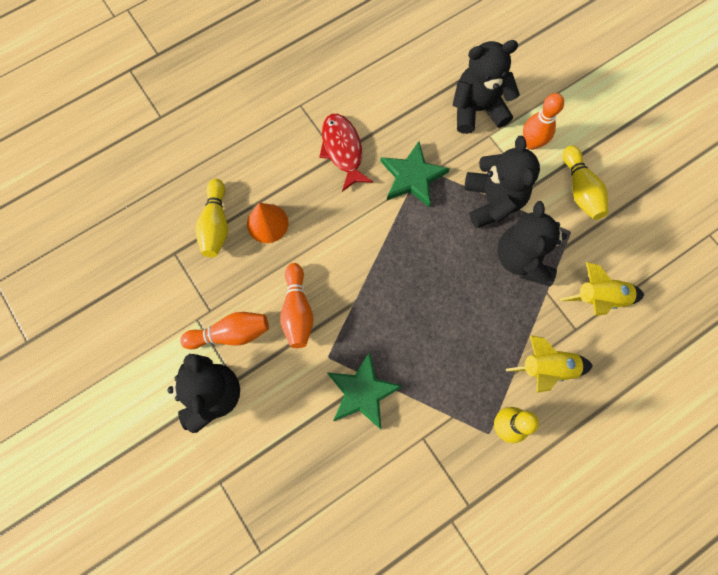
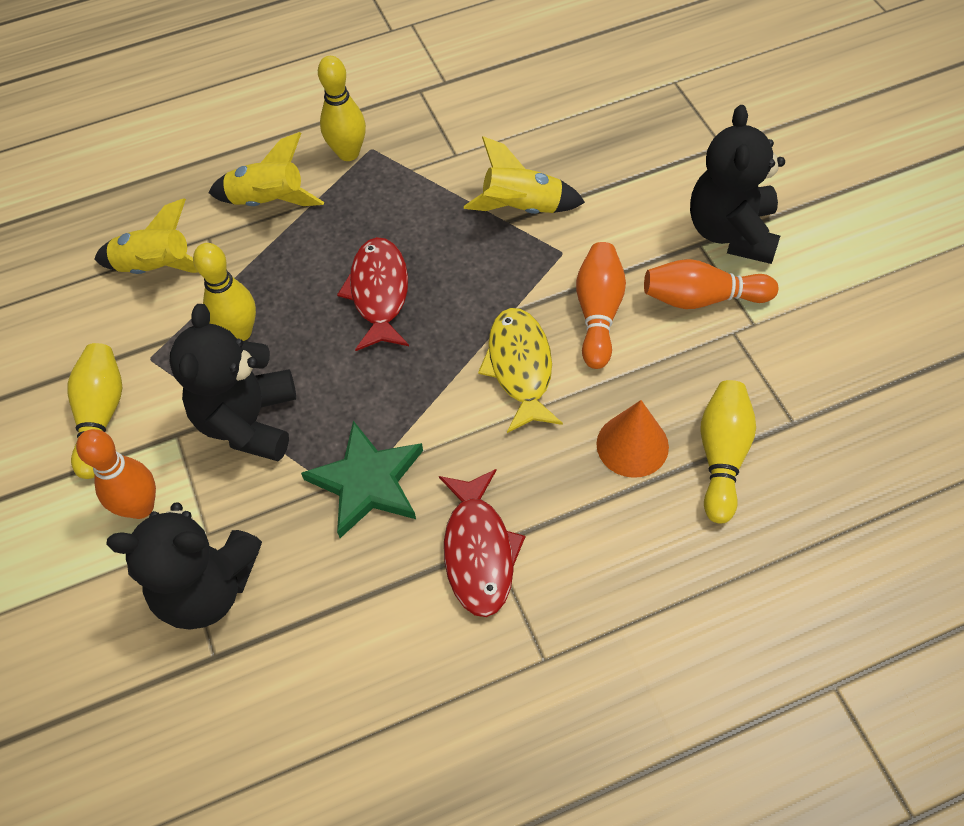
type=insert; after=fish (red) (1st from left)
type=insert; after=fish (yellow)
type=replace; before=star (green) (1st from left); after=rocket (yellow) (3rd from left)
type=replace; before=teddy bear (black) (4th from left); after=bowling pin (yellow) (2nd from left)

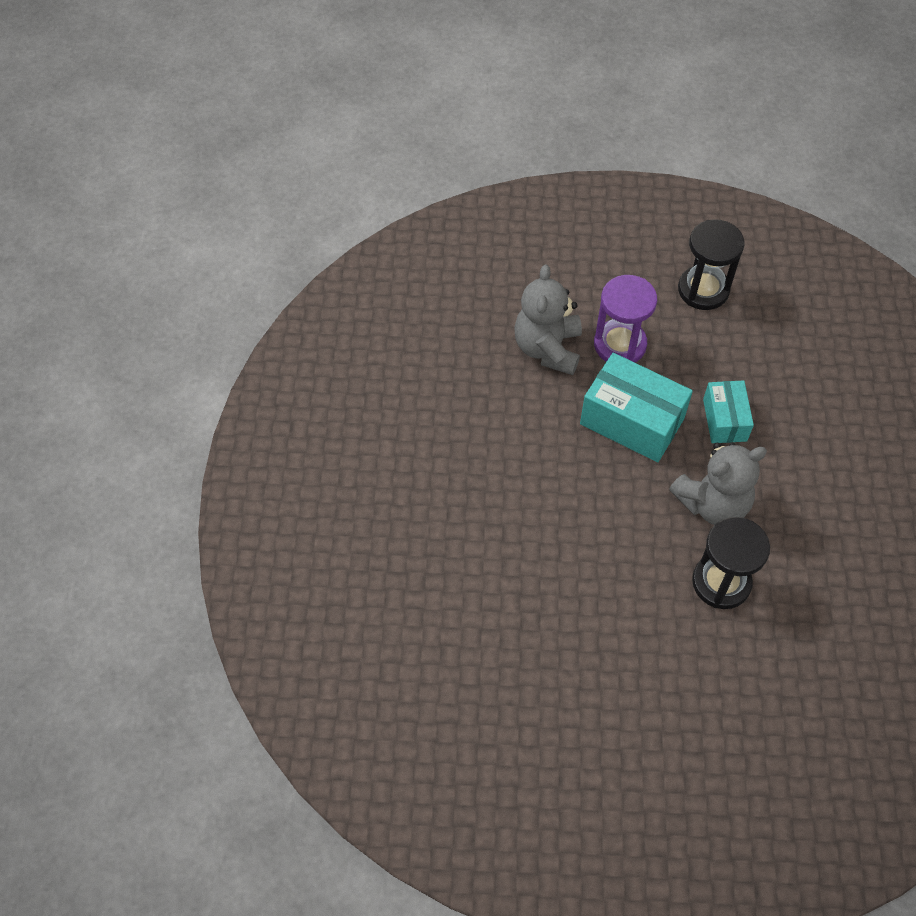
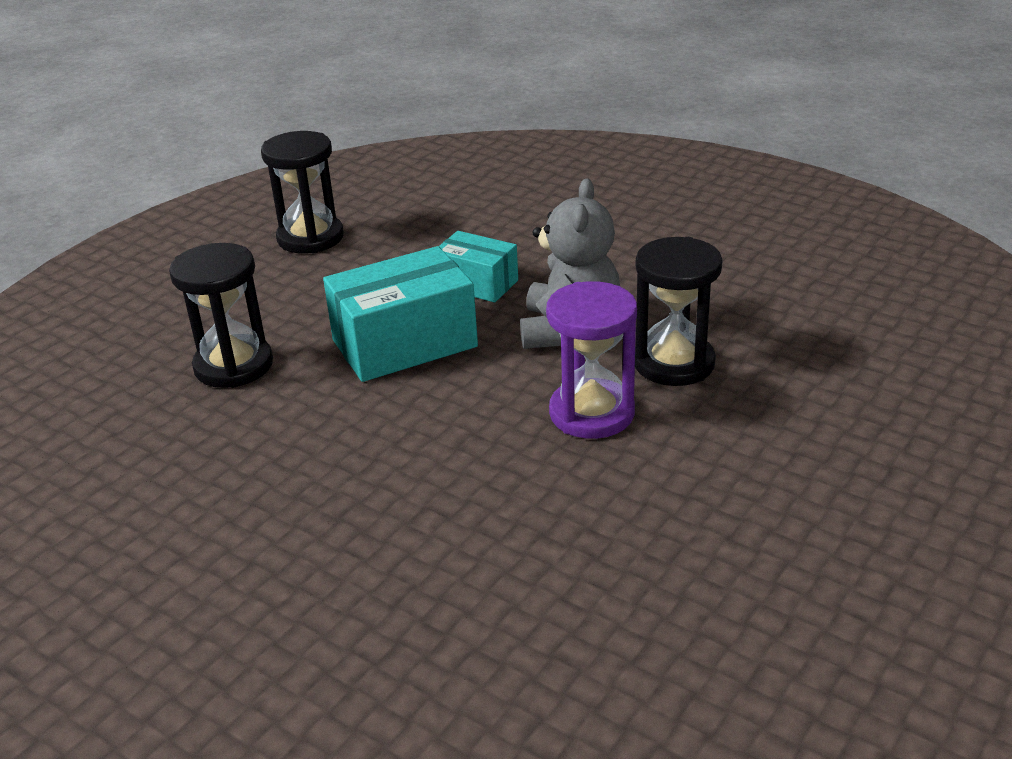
type=move; before=hourglass (purple)
type=replace; before=teddy bear (grey) (1st from left); after=hourglass (black) (1st from left)

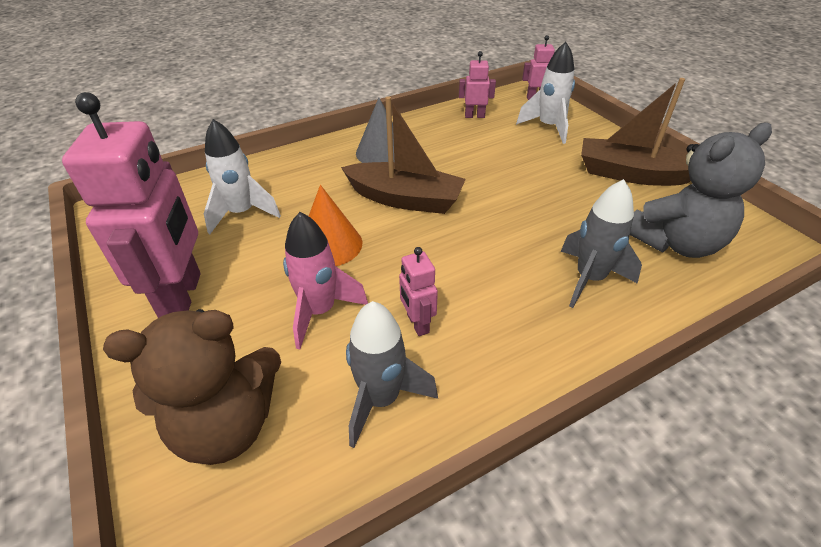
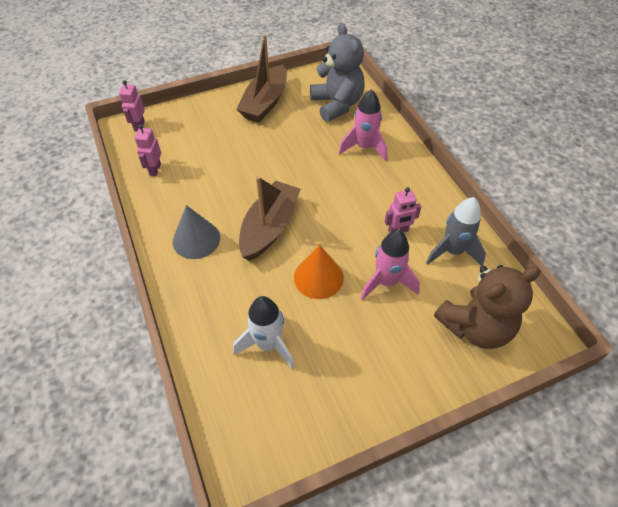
type=delete; before=robot (pink) (1st from left)
type=delete; before=rocket (white) (2nd from left)
type=recolor; before=rocket (grey) (2nd from left); after=rocket (pink) (1st from left)
type=rotate; before=teddy bear (brown); turn=75

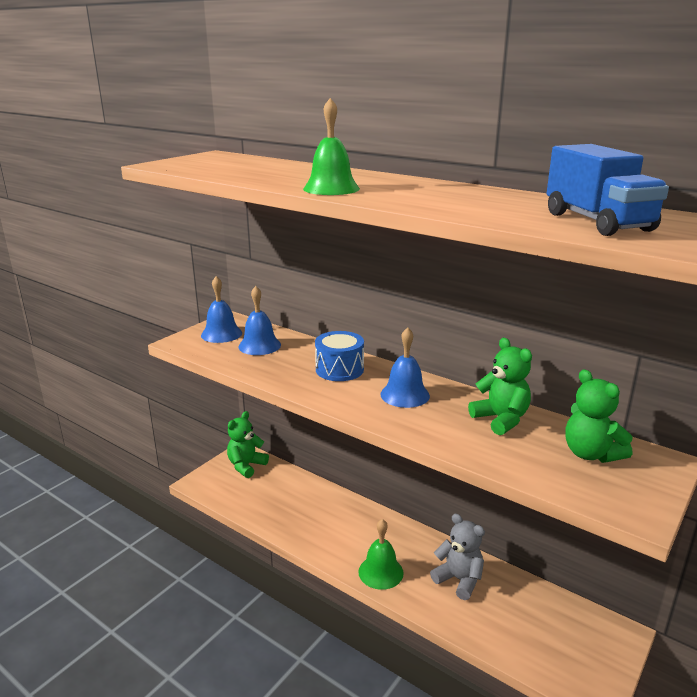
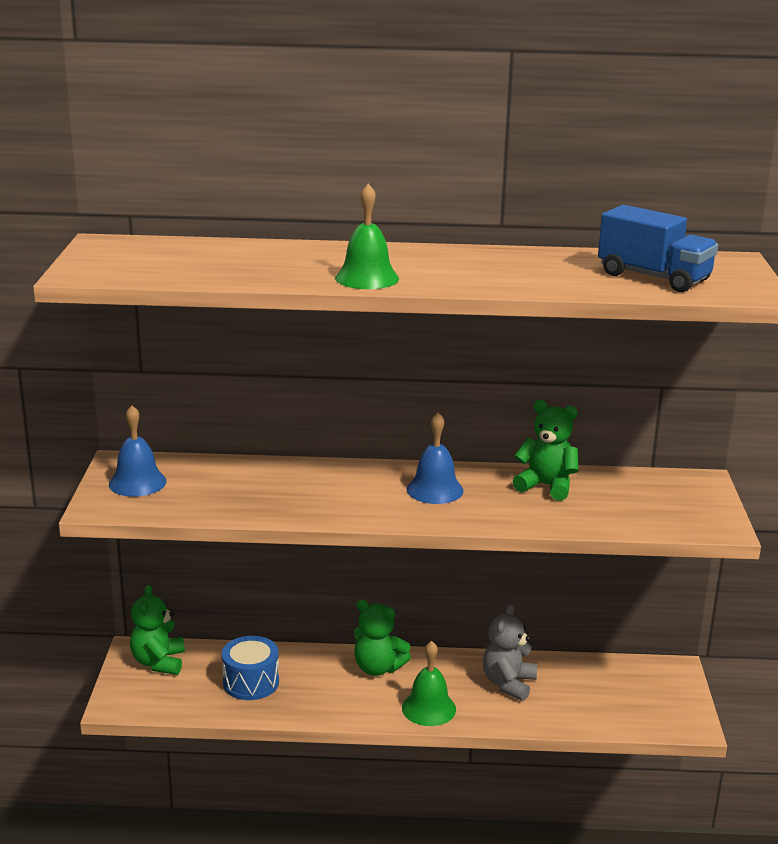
type=delete; before=bell (blue) (2nd from left)
type=move; before=drum (blue)
type=move; before=teddy bear (green) (3rd from left in the first image); after=teddy bear (green) (2nd from left)
type=rotate; before=teddy bear (grey); turn=-75

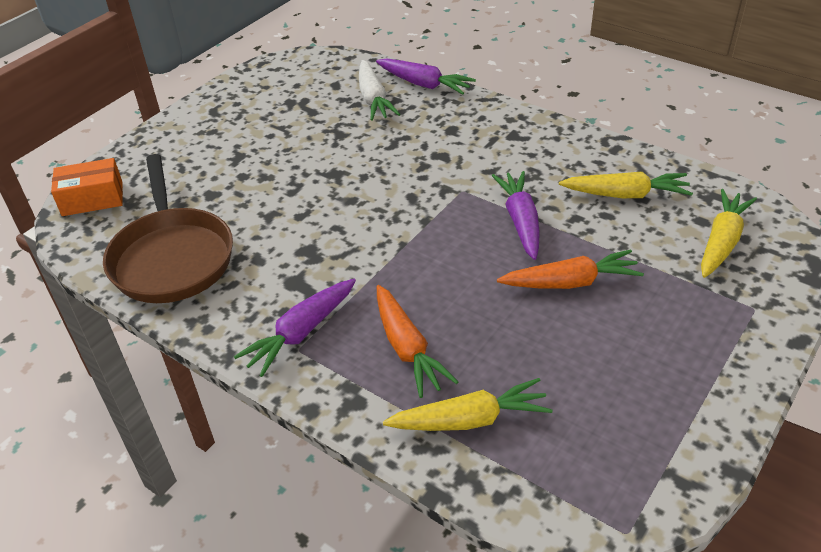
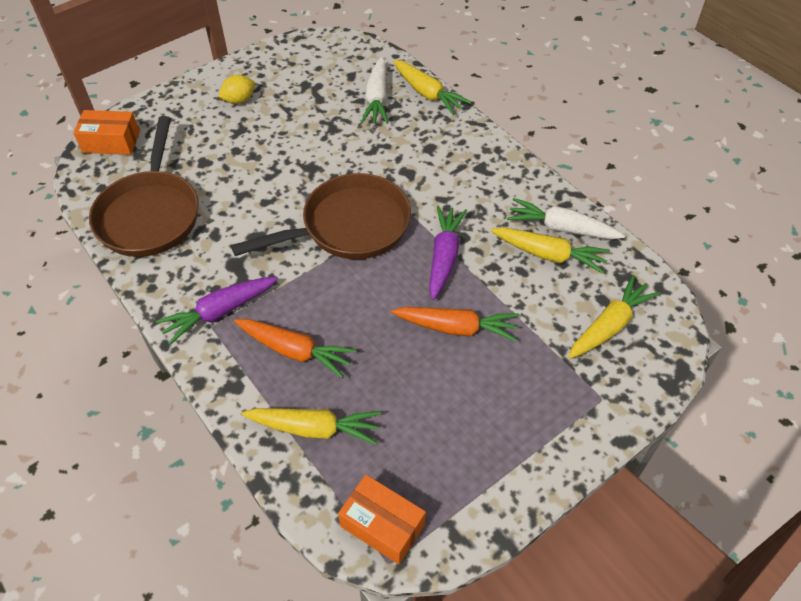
type=insert; after=lemon (yellow)
type=insert; after=pan (brown) (2nd from left)
type=insert; after=box (orange) (2nd from left)
type=insert; after=carrot (white) (2nd from left)
type=recolor; before=carrot (purple) (2nd from left); after=carrot (yellow) (2nd from left)
type=rotate; before=carrot (orange) (1st from left); turn=-60

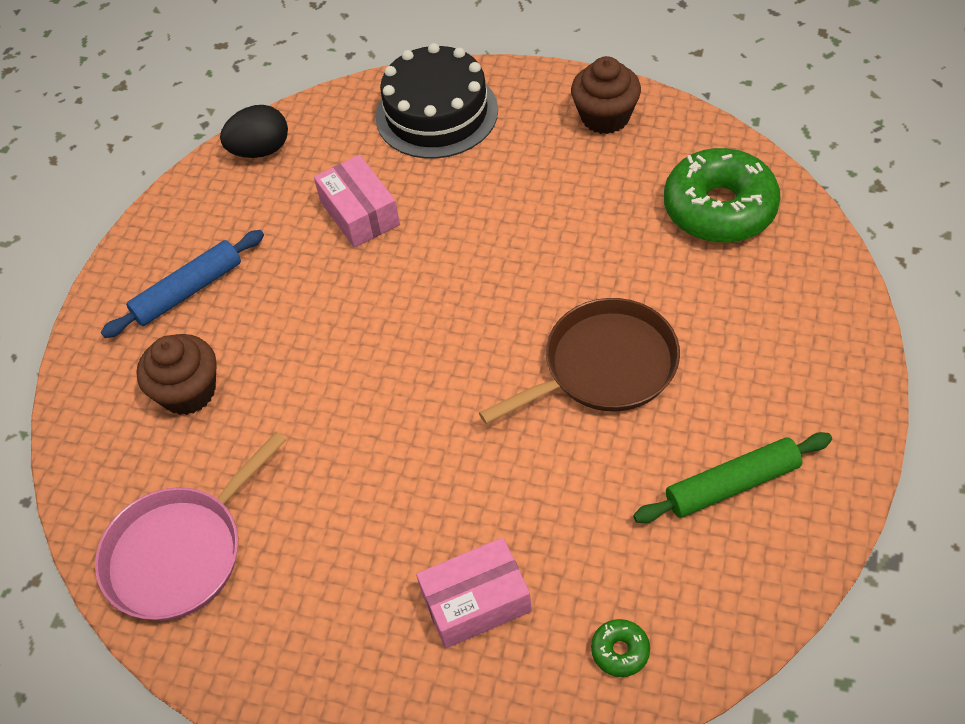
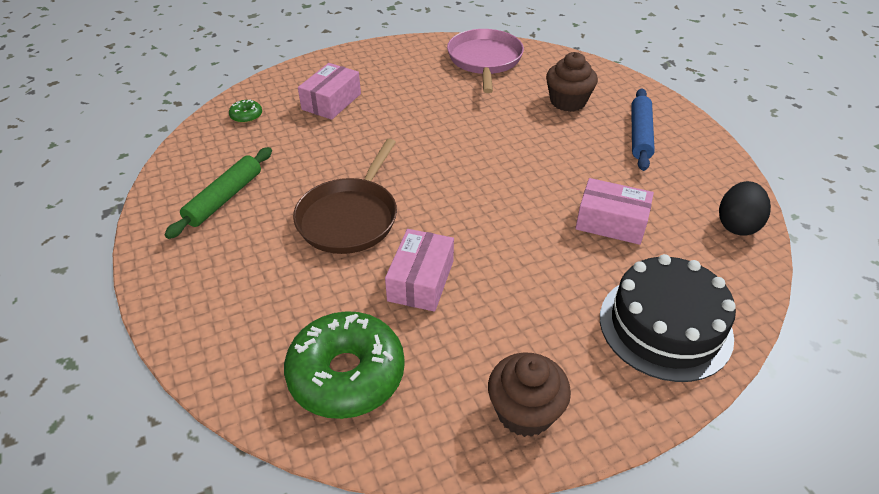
type=insert; after=box (pink) (2nd from left)

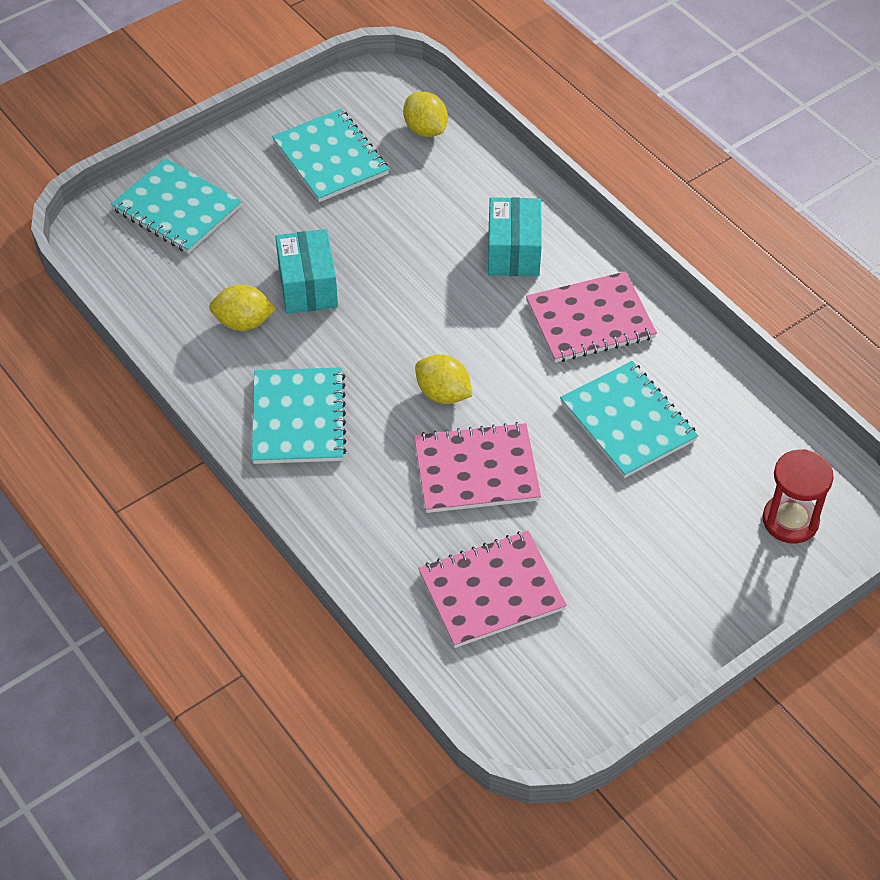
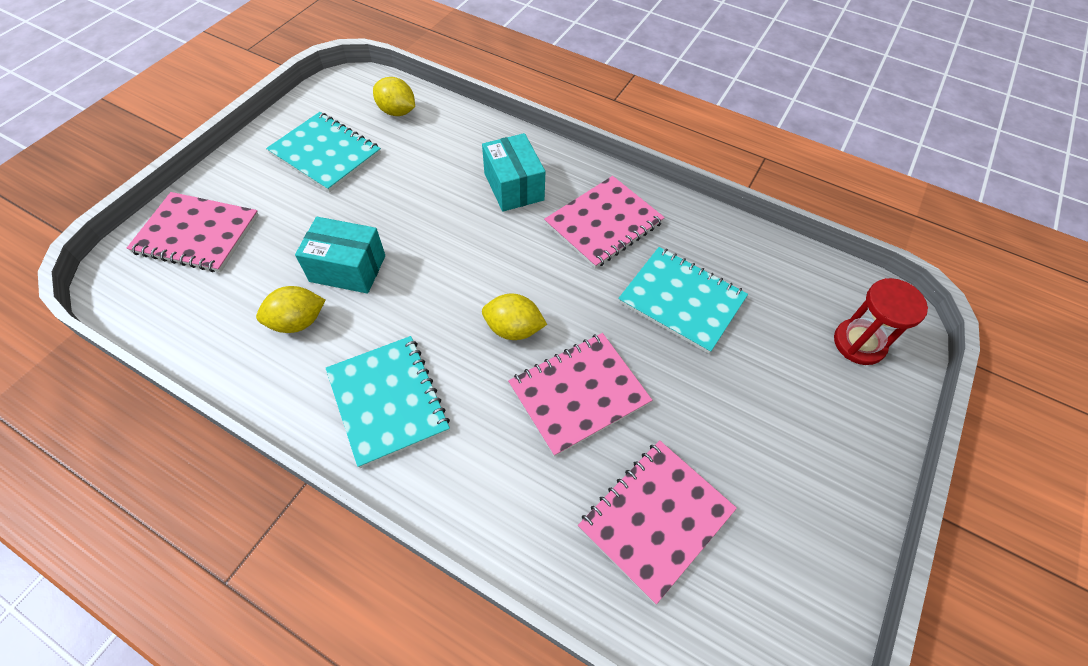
type=recolor; before=notebook (turquoise) (1st from left); after=notebook (pink) (1st from left)
type=rotate; before=box (turquoise) (1st from left); turn=-45

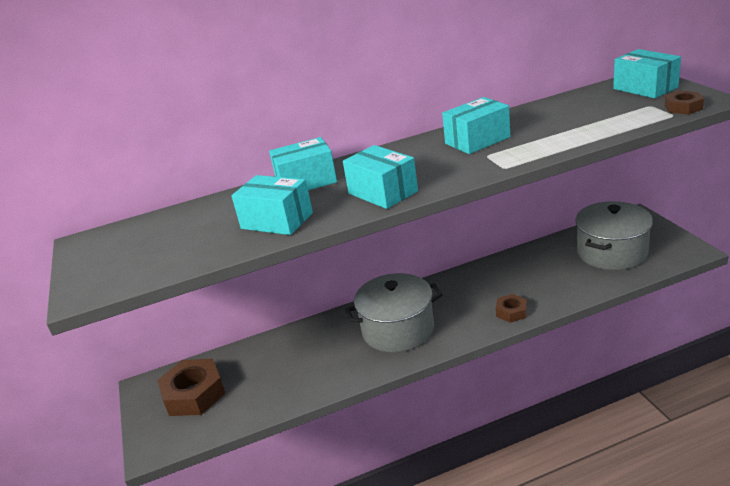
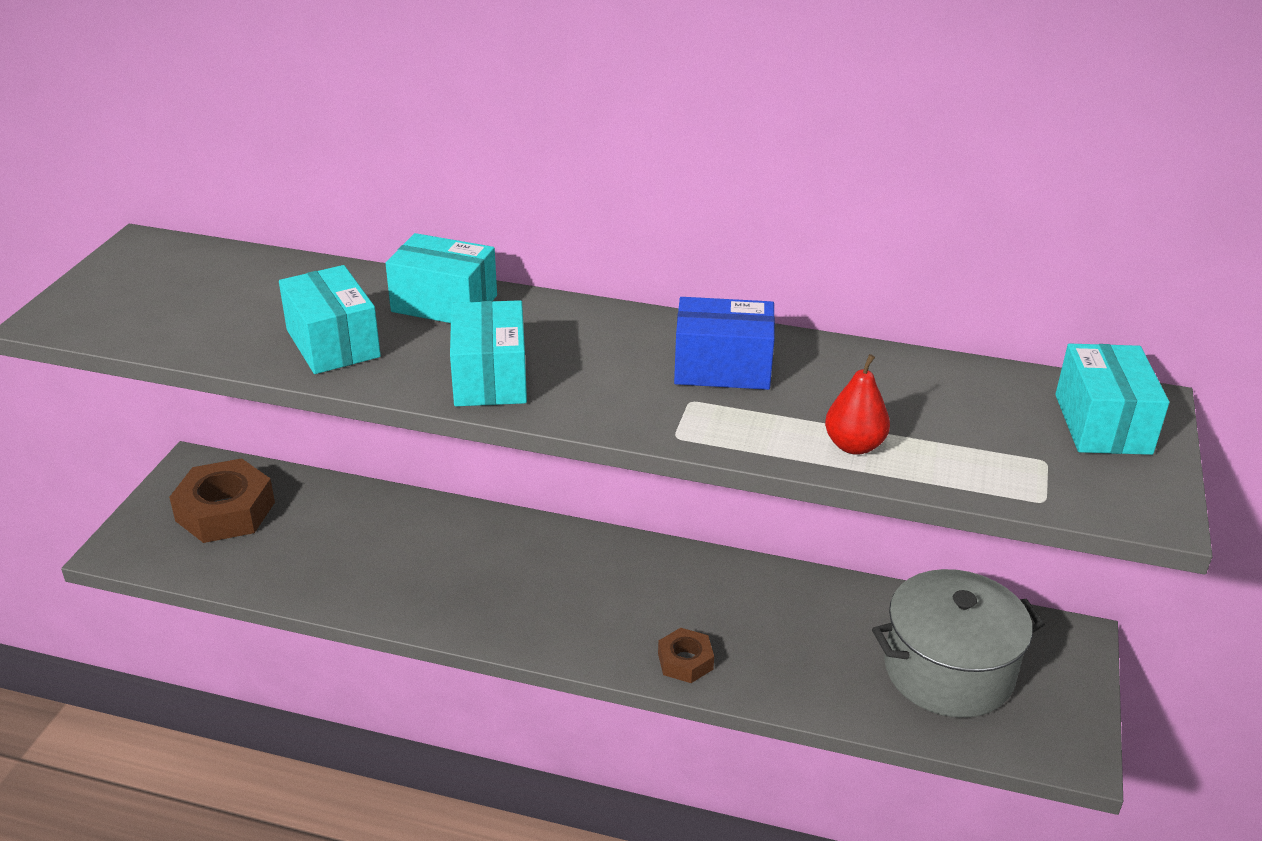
type=delete; before=pot (grey) (1st from left)
type=delete; before=nut (brown) (3rd from left)
type=insert; after=pear (red)
type=recolor; before=box (turquoise) (4th from left); after=box (blue)

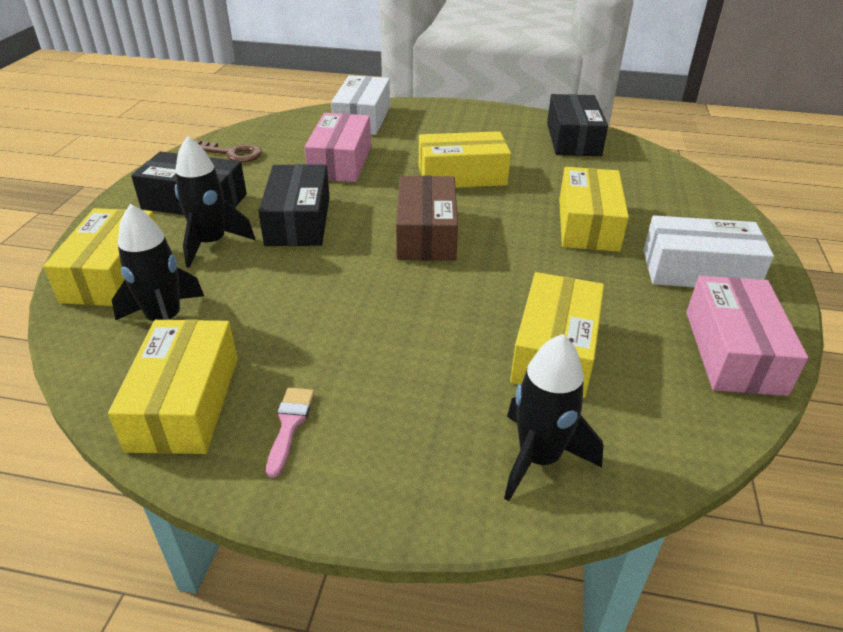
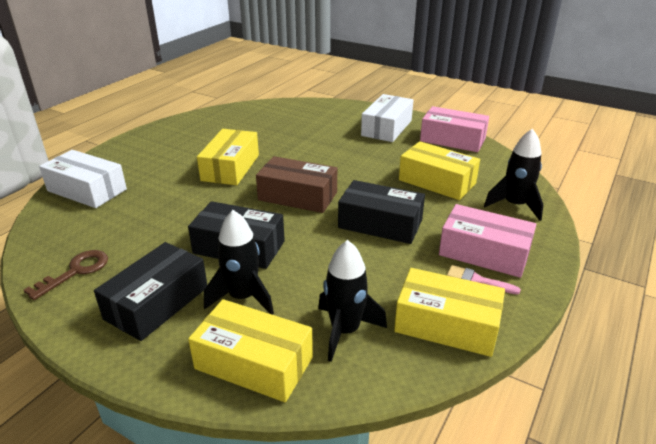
type=delete; before=box (yellow) (5th from left)
type=move; before=box (pink) (1st from left in the first image); after=box (pink) (2nd from left)
type=move; before=box (black) (3rd from left)

